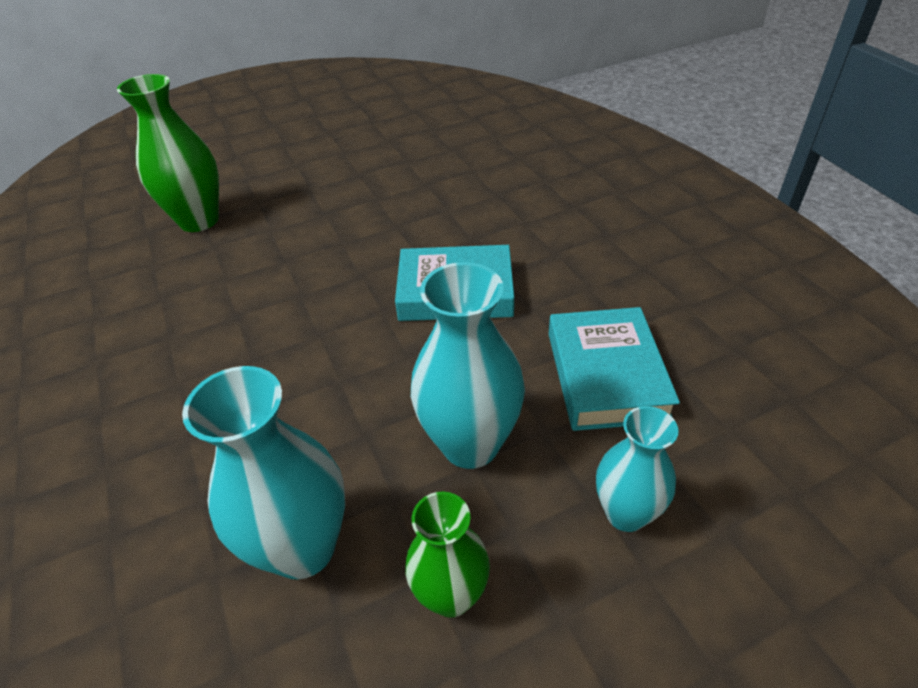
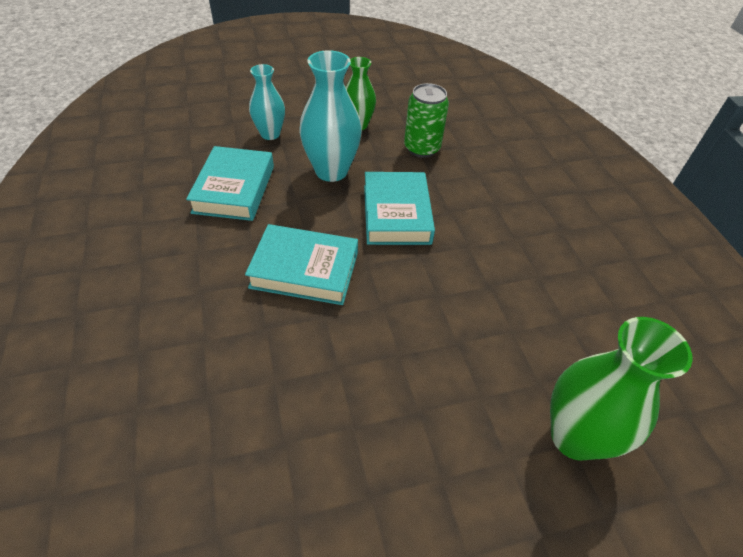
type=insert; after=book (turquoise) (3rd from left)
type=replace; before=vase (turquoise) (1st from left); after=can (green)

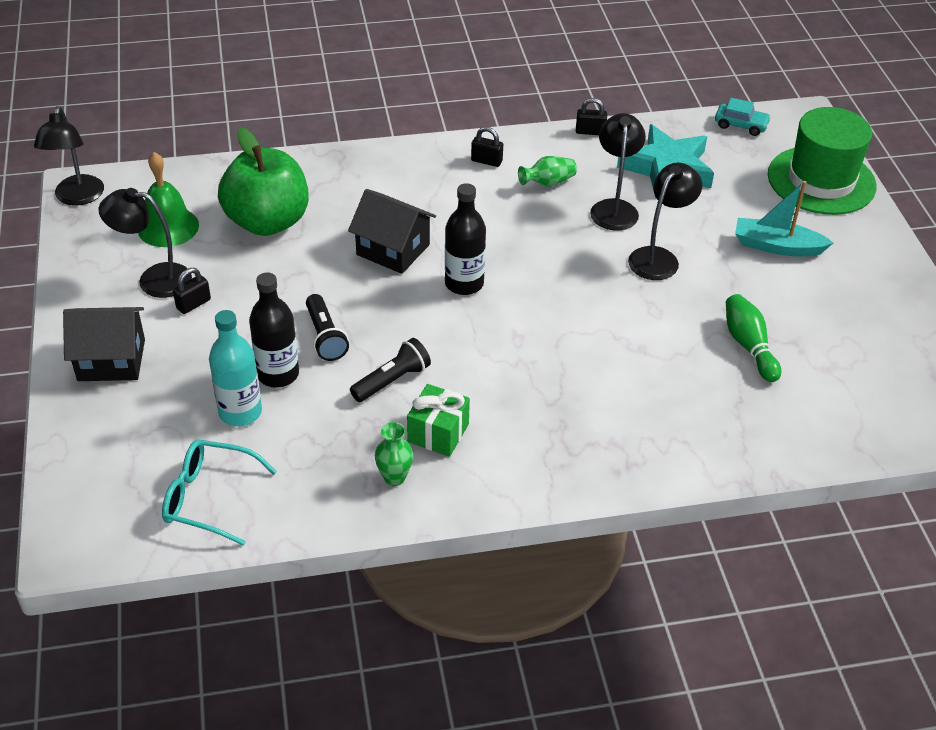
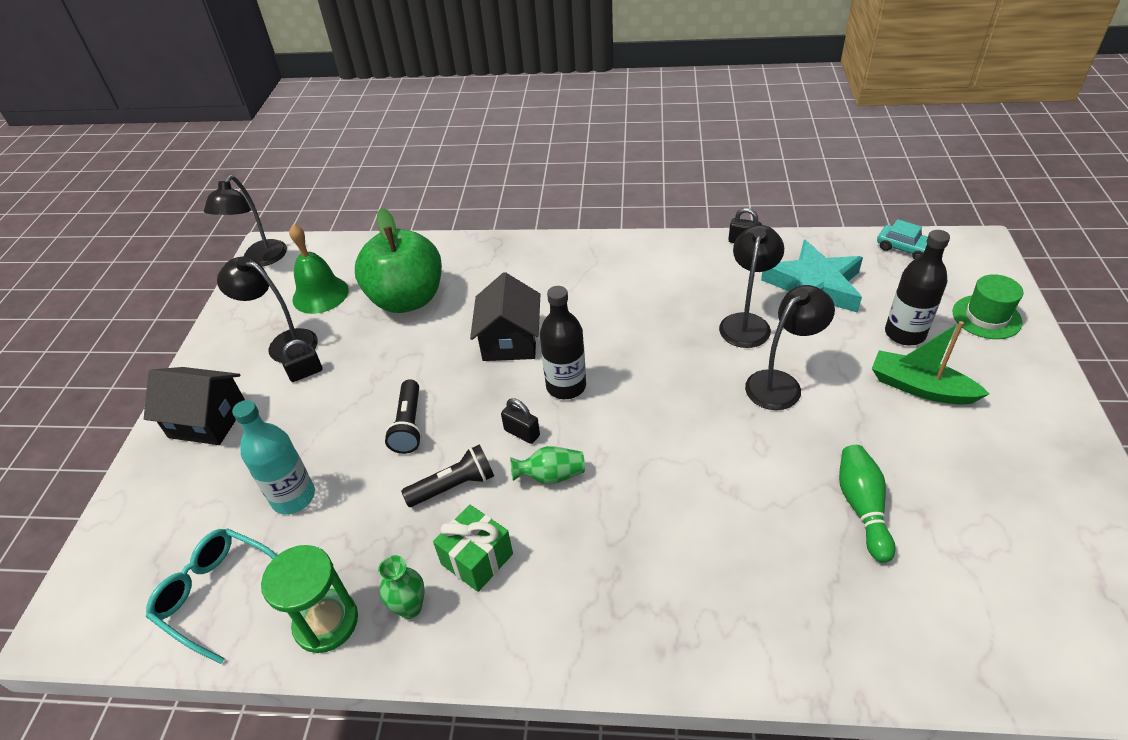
type=insert; after=hourglass (green)
type=move; before=bottle (black) (1st from left in the first image); after=bottle (black) (2nd from left)
type=move; before=padlock (black) (2nd from left)
type=move; before=vase (green) (2nd from left)
type=recolor; before=boat (turquoise); after=boat (green)
type=rotate; before=house (black) (2nd from left); turn=45
type=resize; before=hat (green); scale=0.55

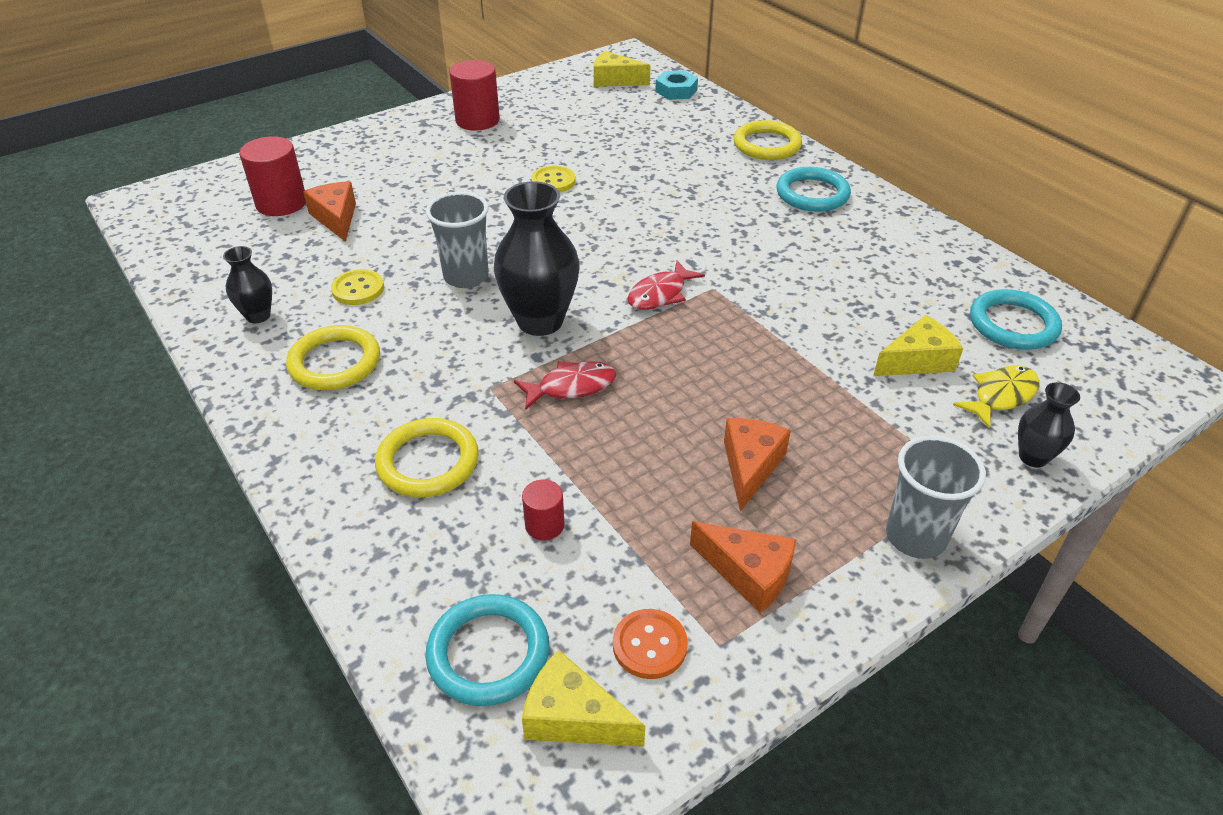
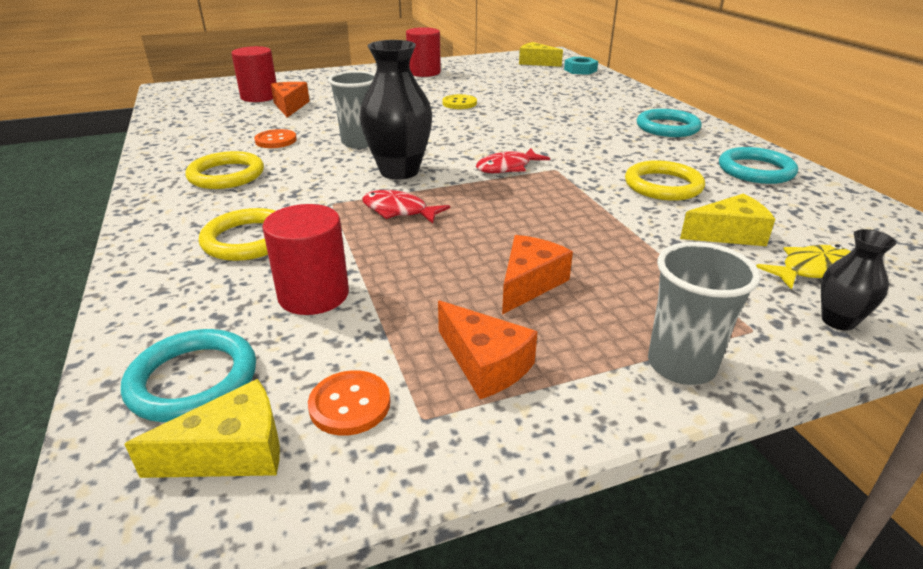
type=delete; before=vase (black) (1st from left)
type=move; before=ring (yellow) (3rd from left)
type=move; before=ring (turquoise) (3rd from left)
type=recolor; before=button (yellow) (1st from left); after=button (orange) (1st from left)
type=rotate; before=fish (red) (1st from left); turn=-150
type=rotate; before=cheese (yellow) (1st from left); turn=120
type=resize; before=cylinder (red) (3rd from left in the first image); scale=1.86

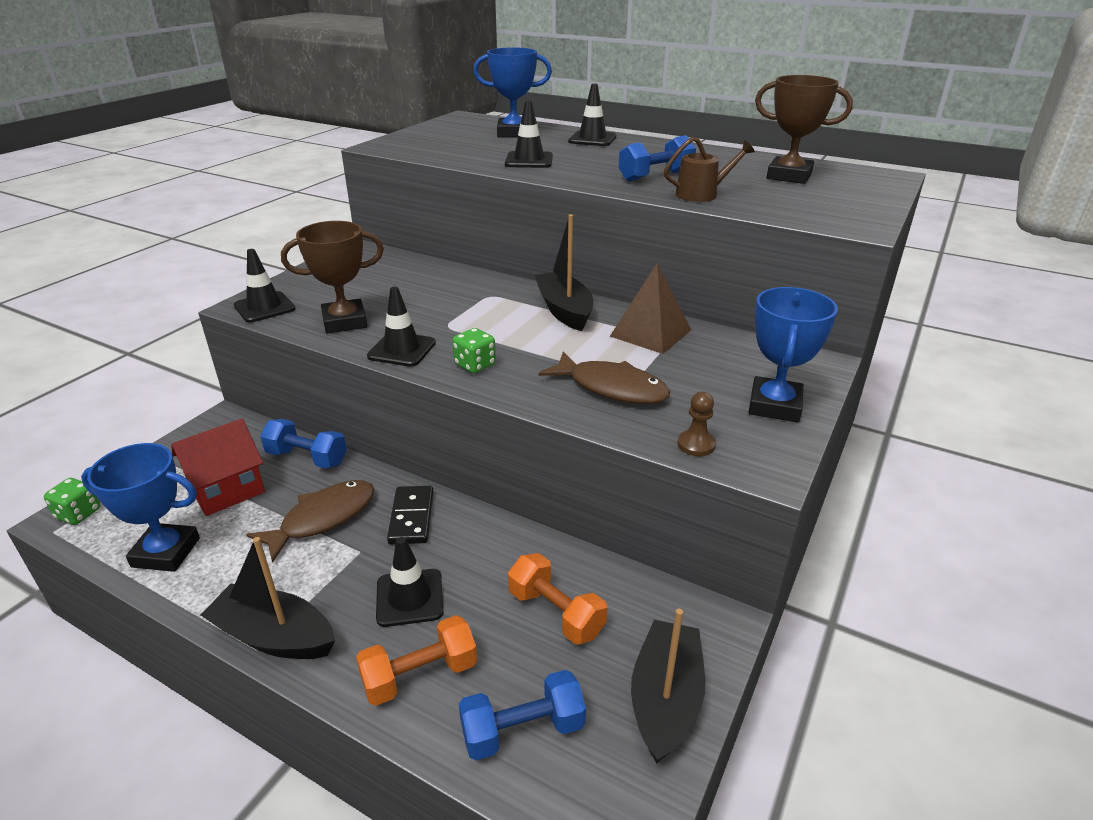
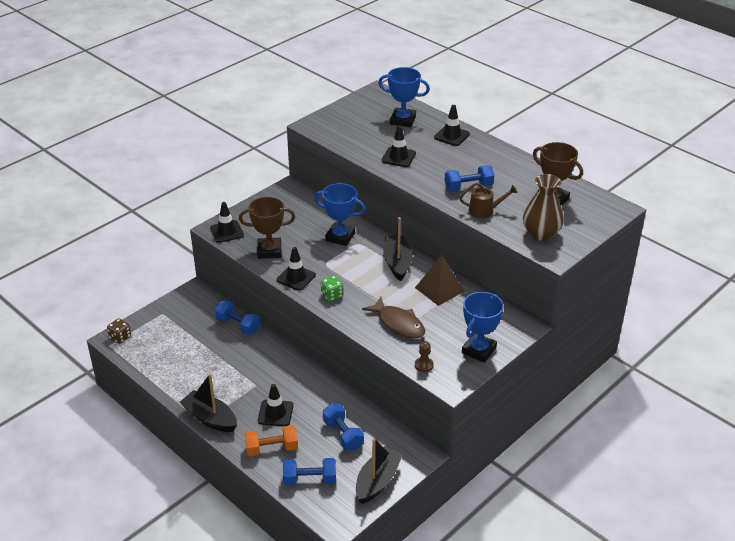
type=delete; before=house (red)
type=delete; before=fish (brown) (1st from left)
type=delete; before=domino (black)
type=insert; after=vase (brown)
type=move; before=trophy (blue) (1st from left)
type=recolor; before=dice (green) (1st from left); after=dice (brown)
type=recolor; before=dumbbell (orange) (2nd from left); after=dumbbell (blue) (3rd from left)

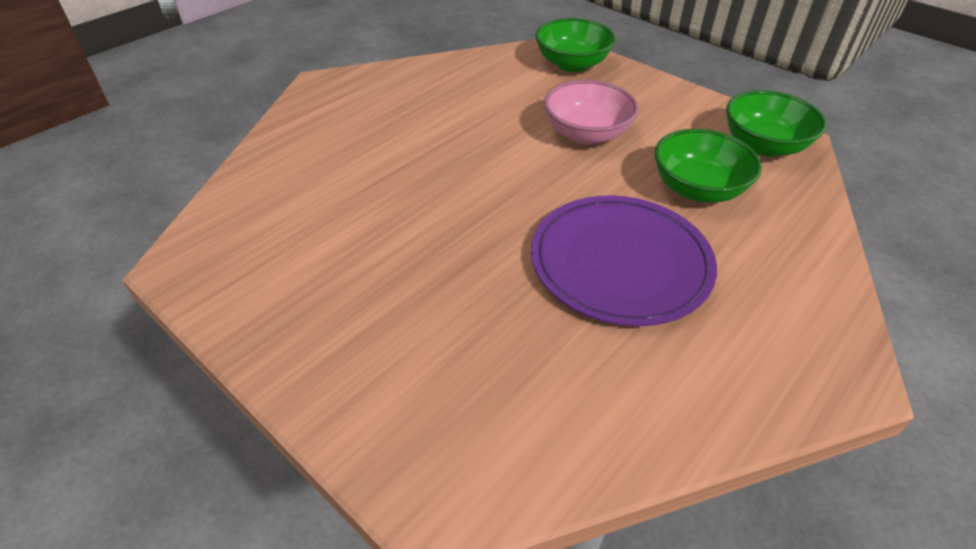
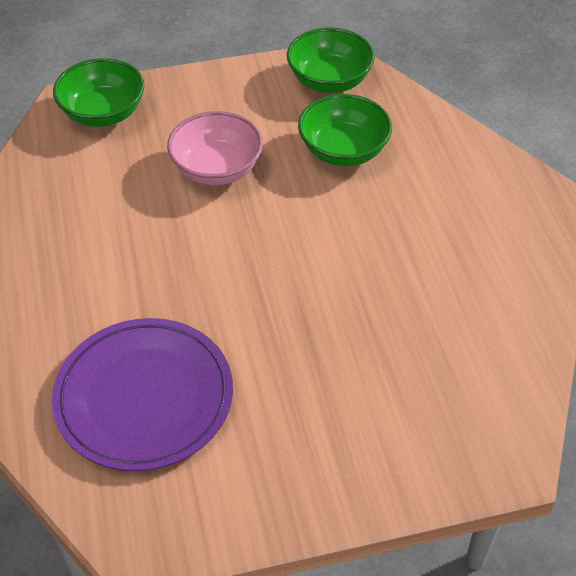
type=move; before=plate (purple)

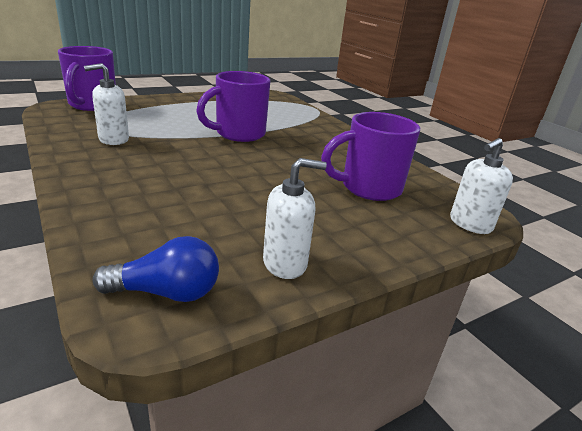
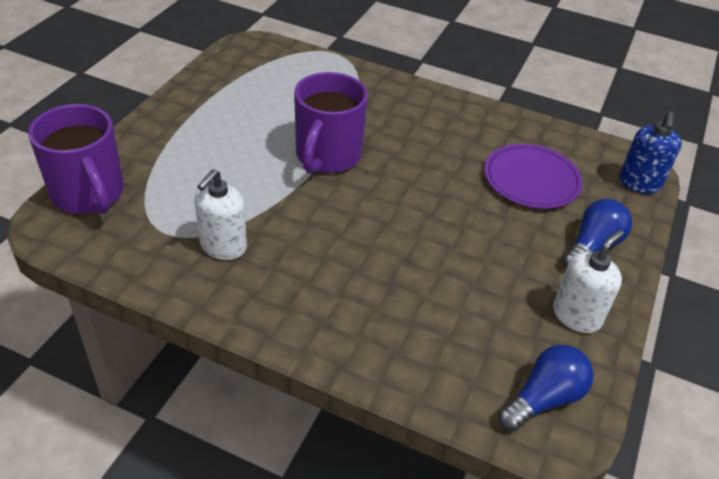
type=insert; after=light bulb (blue) (2nd from left)
type=replace; before=mug (purple) (3rd from left); after=plate (purple)
type=recolor; before=soap dispenser (white) (3rd from left); after=soap dispenser (blue)

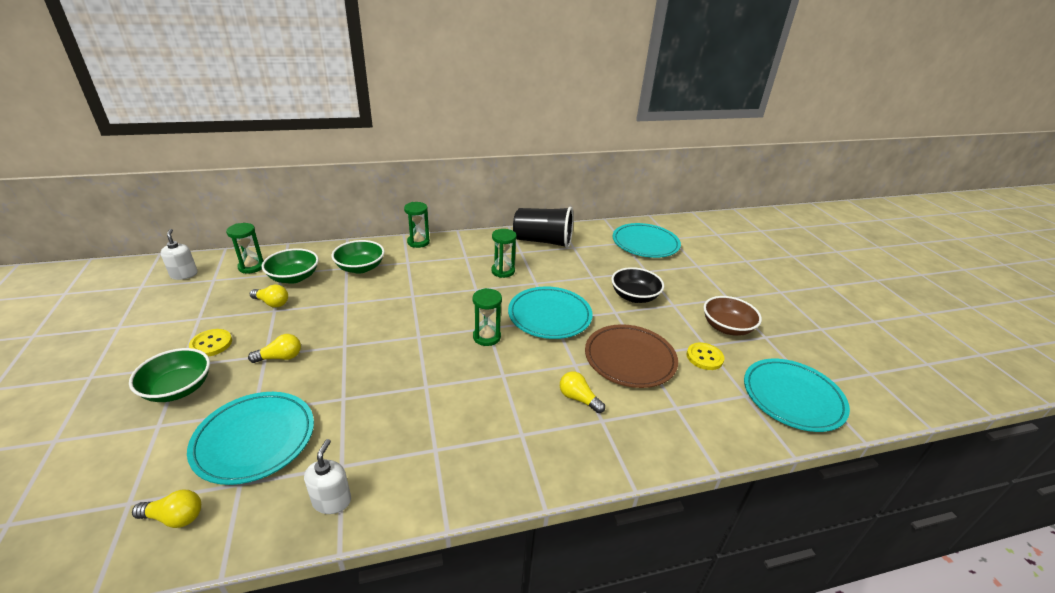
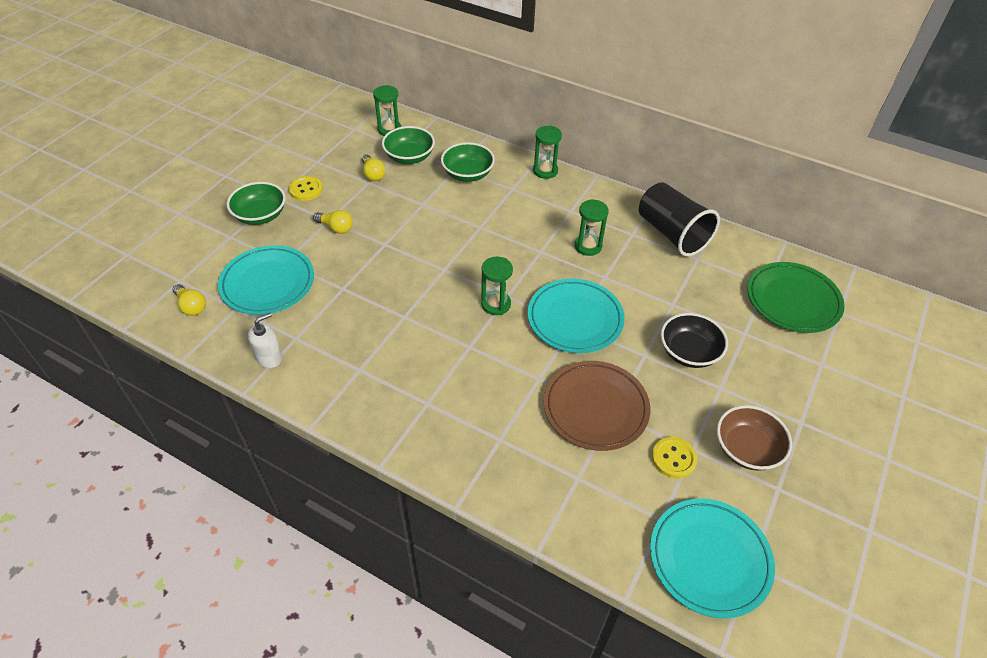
type=delete; before=soap dispenser (white) (1st from left)
type=delete; before=light bulb (yellow) (4th from left)
type=recolor; before=plate (turquoise) (3rd from left); after=plate (green)

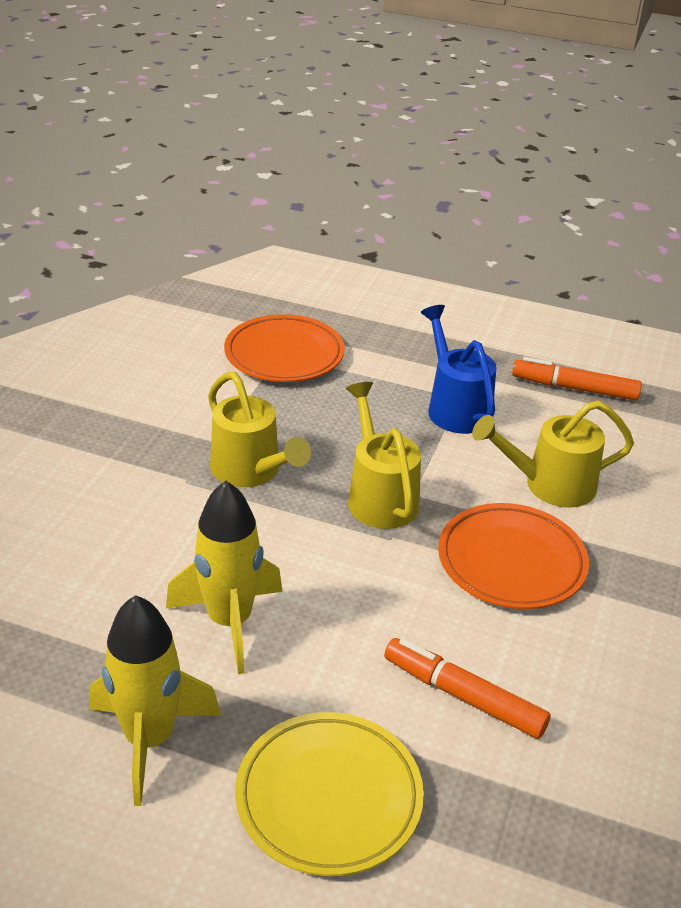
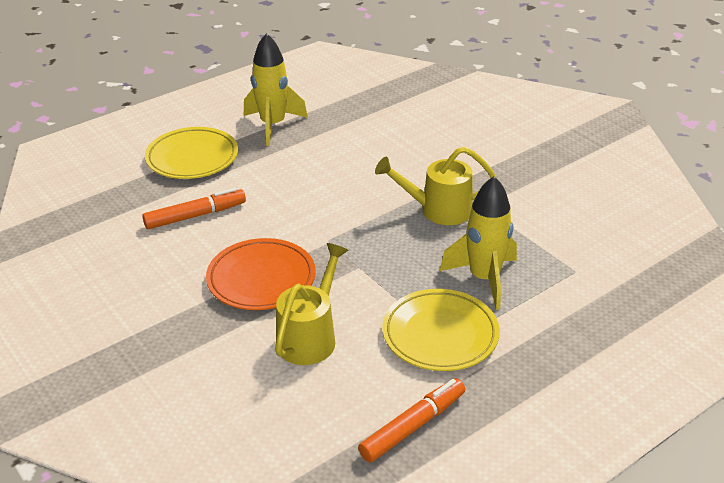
type=delete; before=plate (orange) (1st from left)
type=delete; before=watering can (yellow) (2nd from left)
type=move; before=rocket (yellow) (2nd from left)
type=replace; before=watering can (blue); after=plate (yellow) (2nd from left)

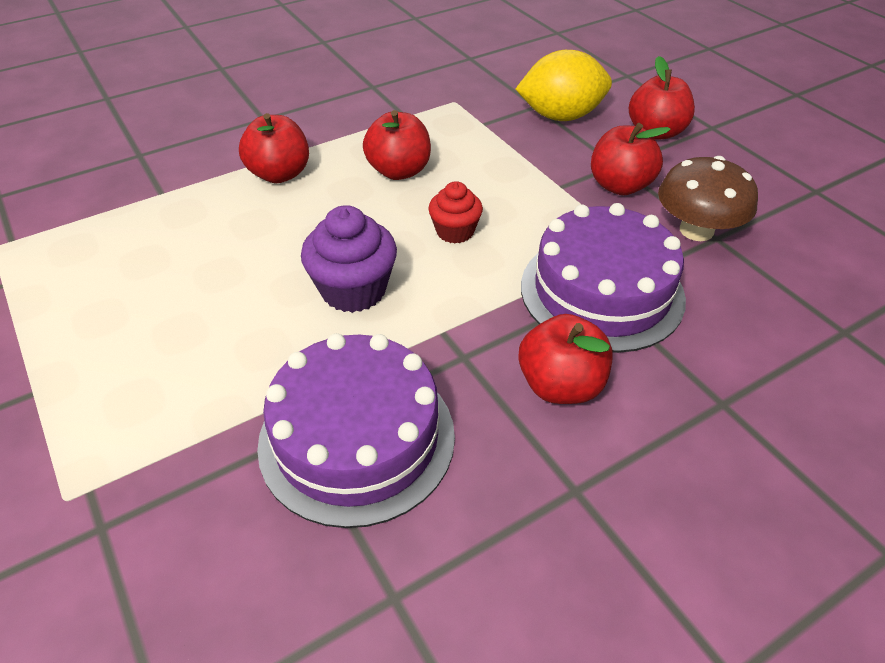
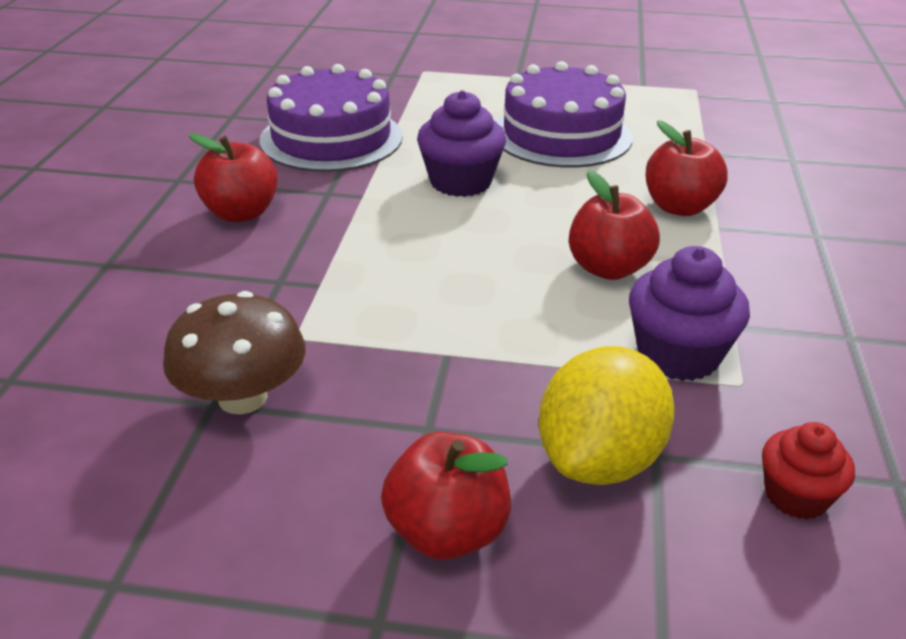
type=delete; before=apple (red) (4th from left)
type=insert; after=cupcake (purple) (2nd from left)
type=move; before=cupcake (red)
type=move; before=cake (purple) (2nd from left)

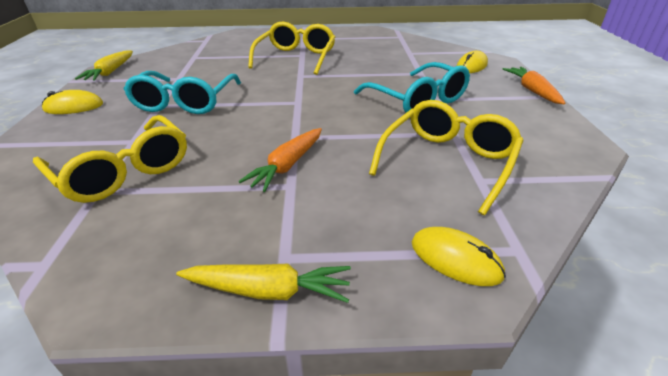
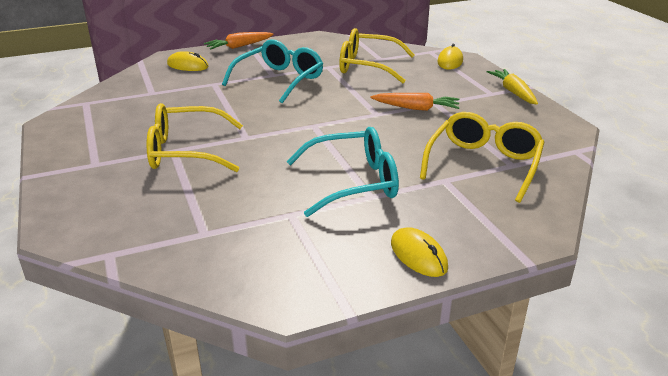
type=delete; before=carrot (yellow) (1st from left)

